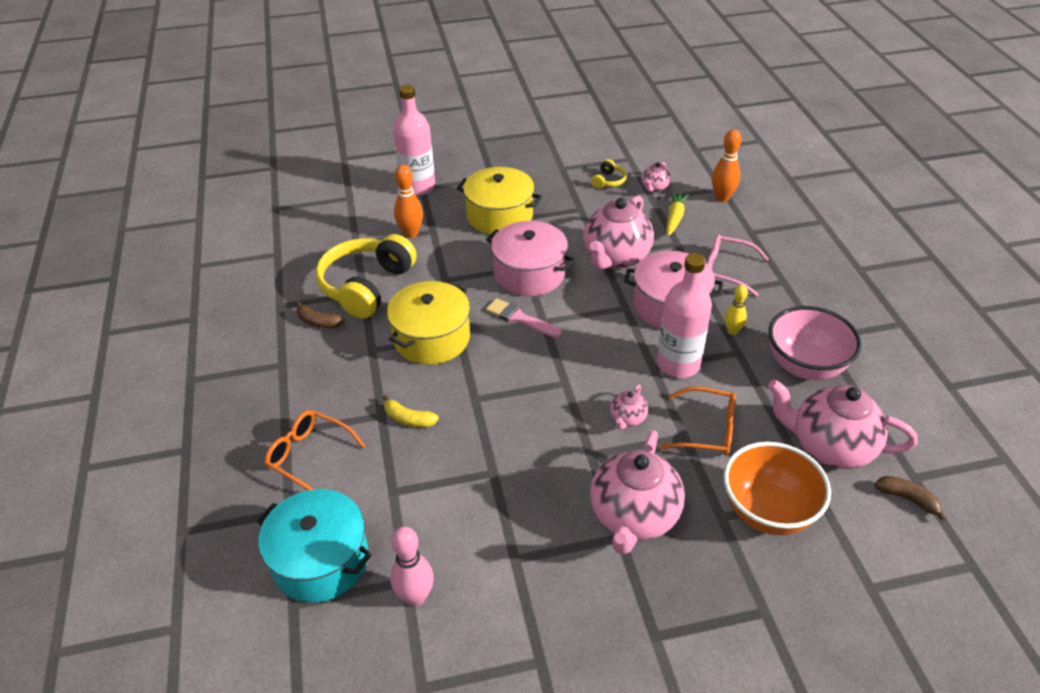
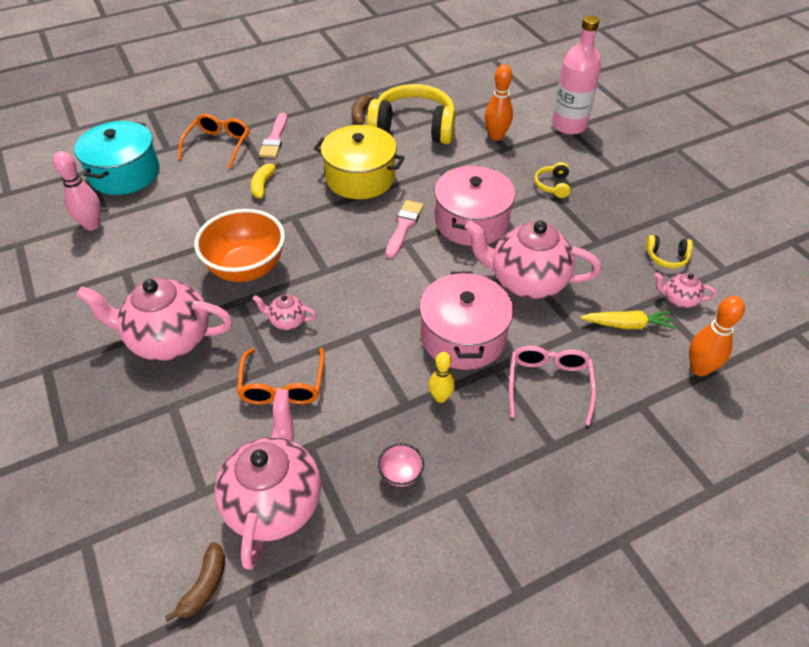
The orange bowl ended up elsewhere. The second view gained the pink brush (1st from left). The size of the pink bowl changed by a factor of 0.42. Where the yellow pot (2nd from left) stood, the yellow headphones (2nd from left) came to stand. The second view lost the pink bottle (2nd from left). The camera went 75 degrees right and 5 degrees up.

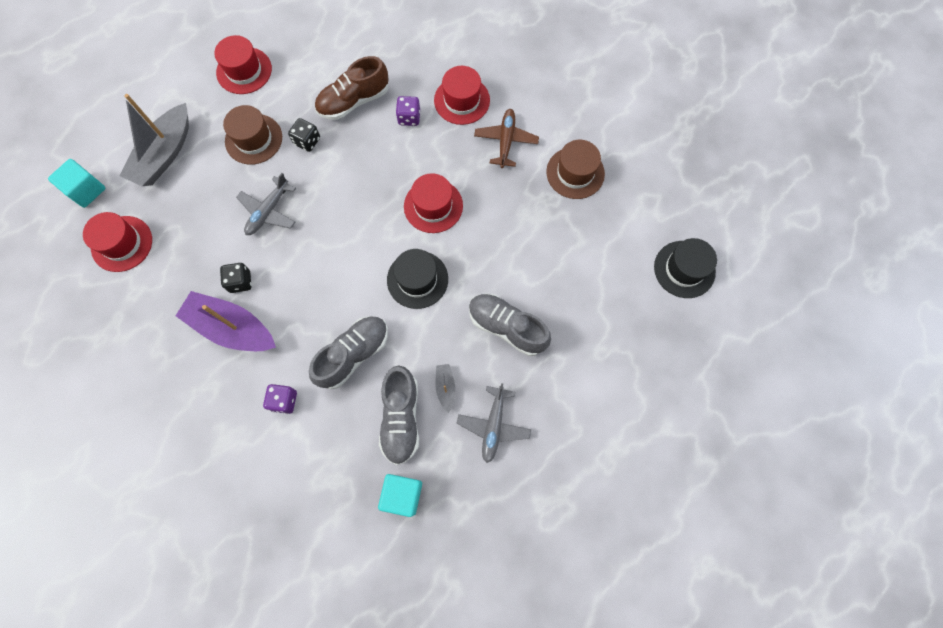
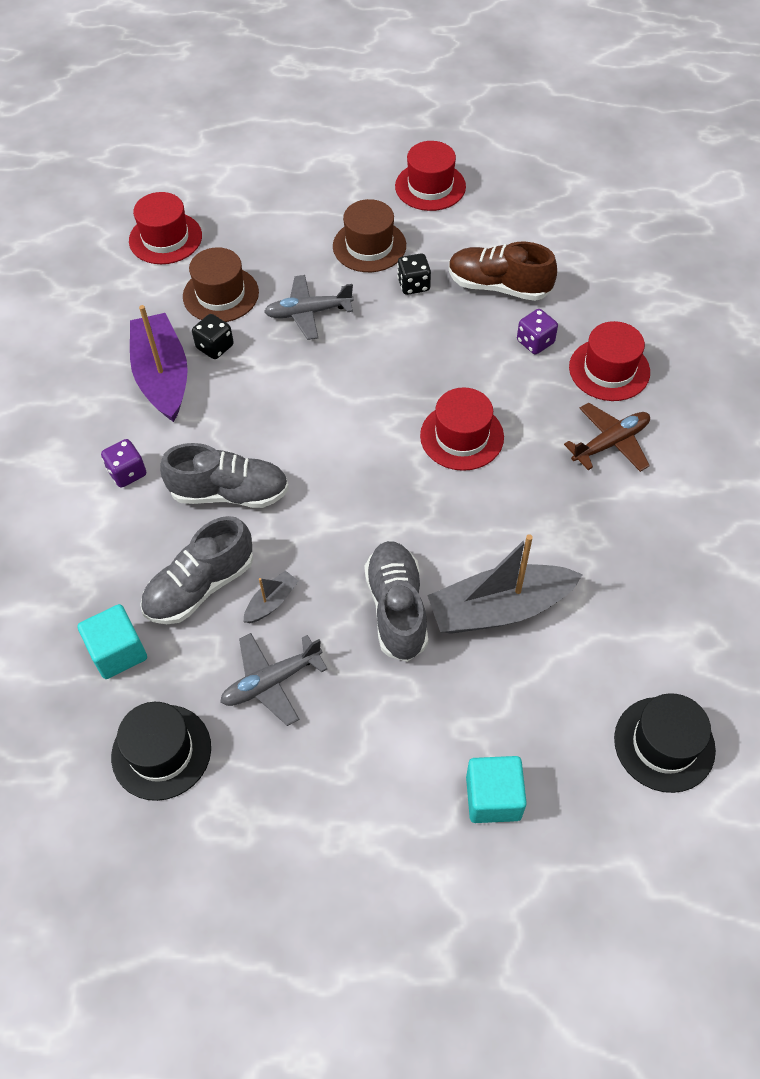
The black hat (1st from left) ended up elsewhere. The brown hat (2nd from left in the first image) ended up elsewhere. The grey boat (1st from left in the first image) ended up elsewhere. The turquoise cube (1st from left in the first image) ended up elsewhere. The camera went 50 degrees right and 15 degrees down.

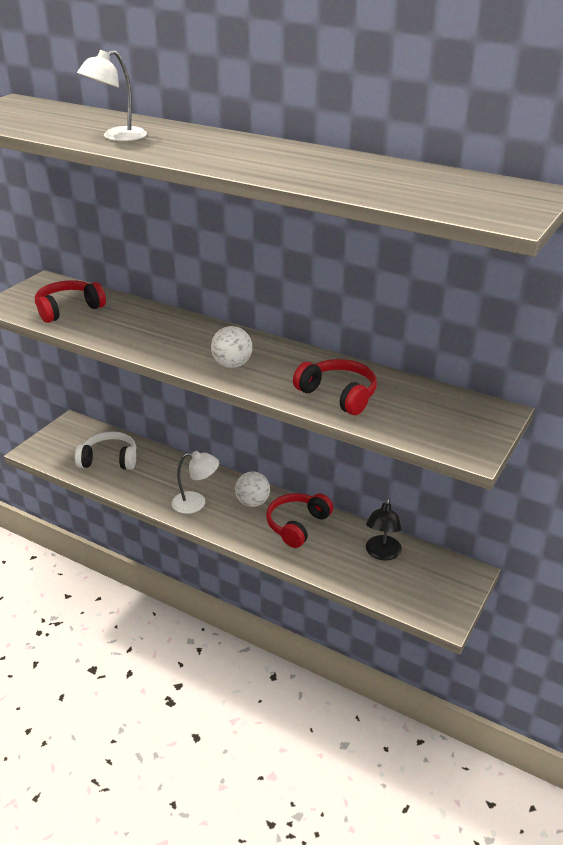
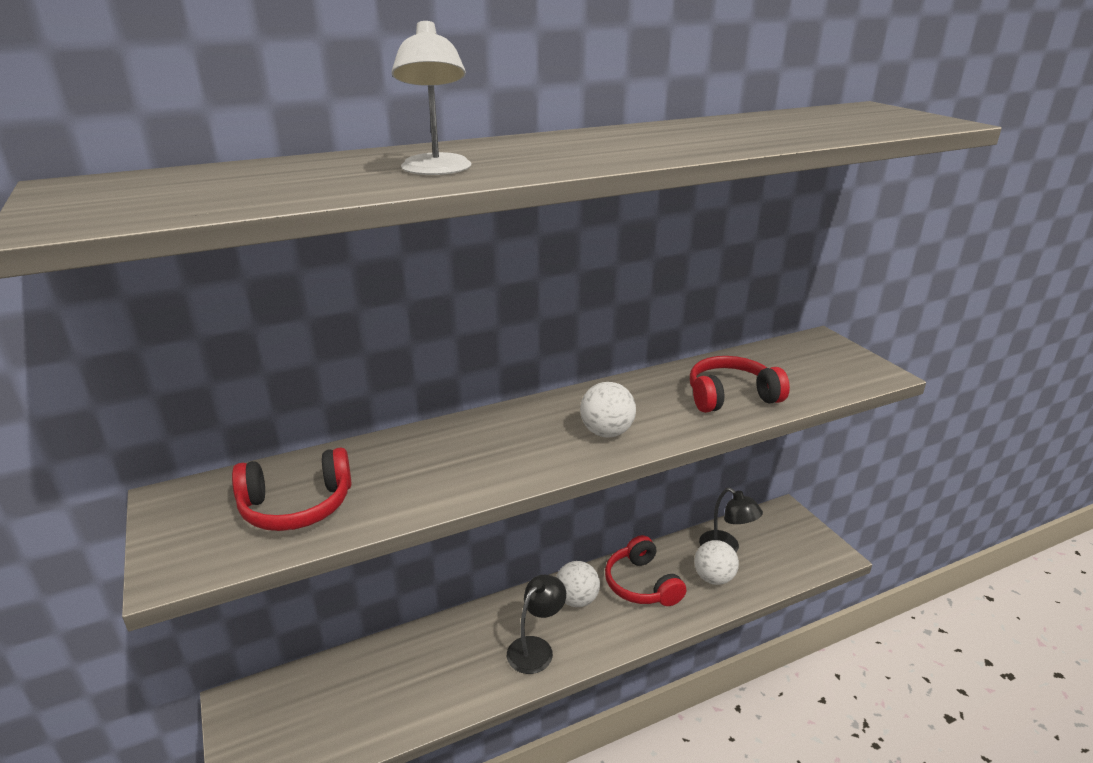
The red headphones (1st from left) ended up facing another way, 105 degrees counterclockwise from before. What was the white lamp (2nd from left) turned into the black lamp (1st from left). The second view gained the white ball (3rd from left). The second view lost the white headphones. The camera went 55 degrees left and 5 degrees down.

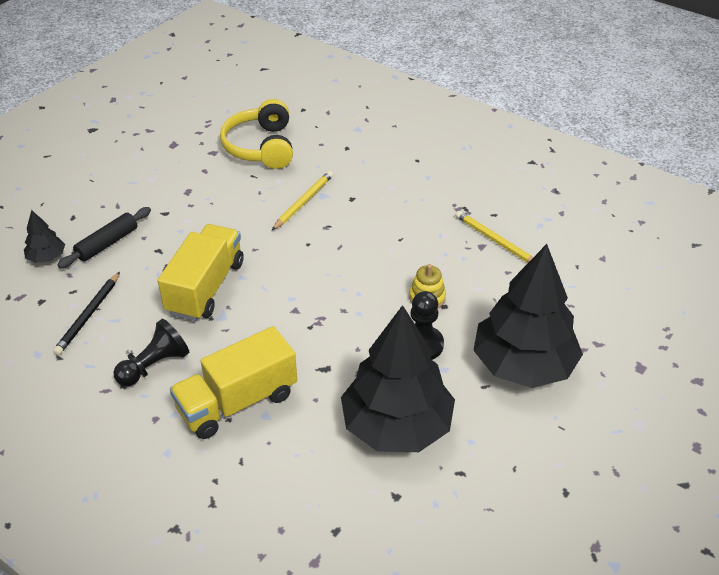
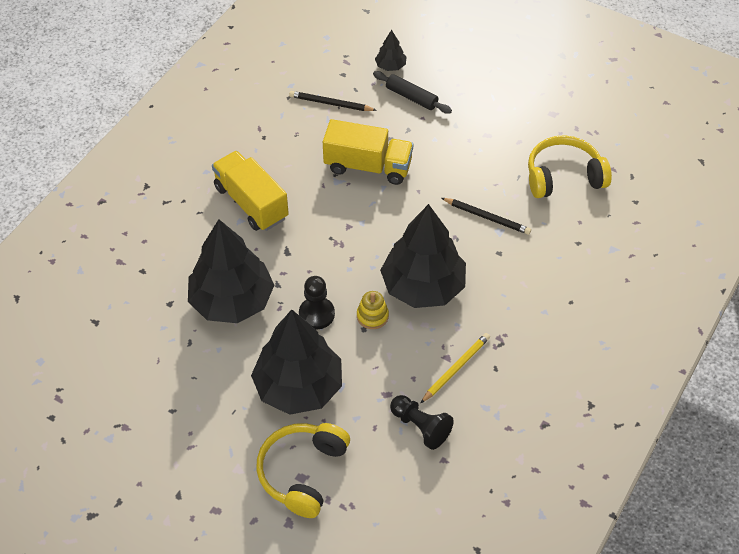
The second view gained the yellow headphones (1st from left). The second view gained the black tree (4th from left). The black pawn (1st from left in the first image) ended up elsewhere. What was the yellow pencil (1st from left) turned into the black pencil (2nd from left). The camera went 85 degrees right and 10 degrees up.

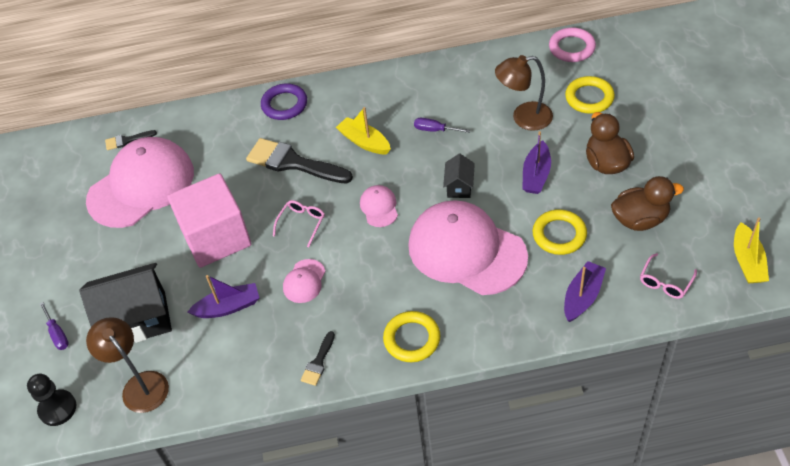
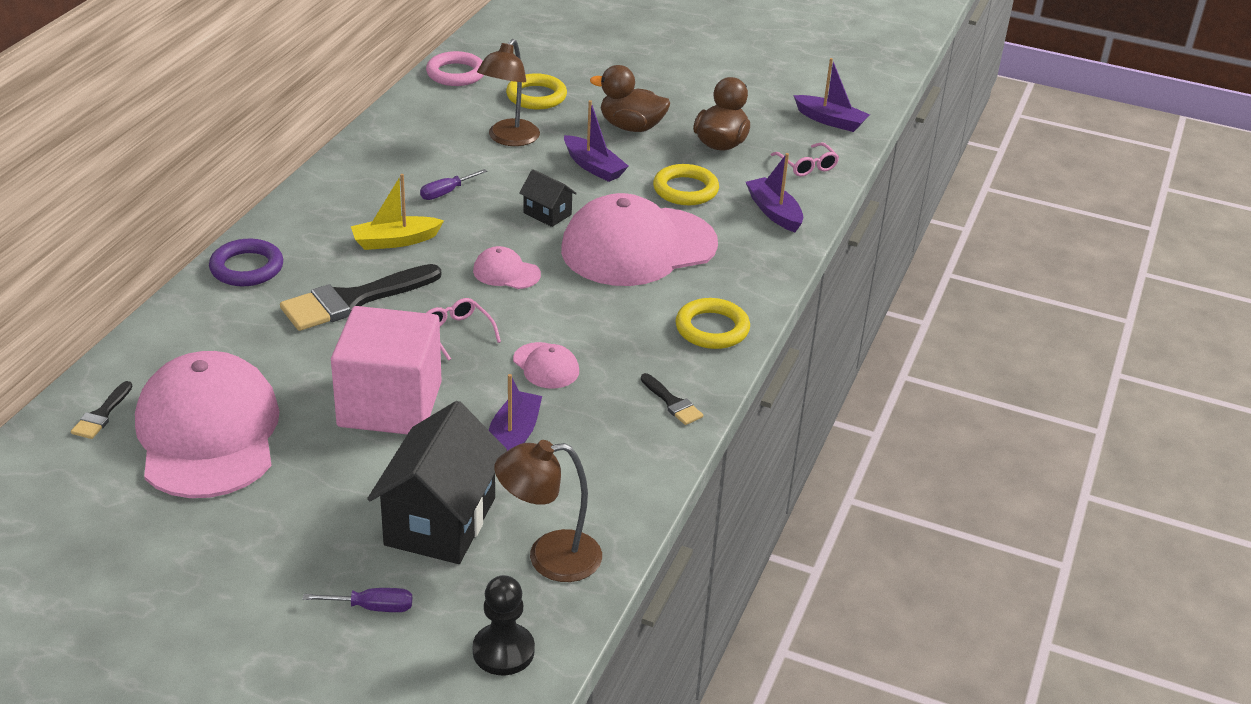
What was the yellow boat (2nd from left) turned into the purple boat (4th from left). The camera went 65 degrees left and 15 degrees down.

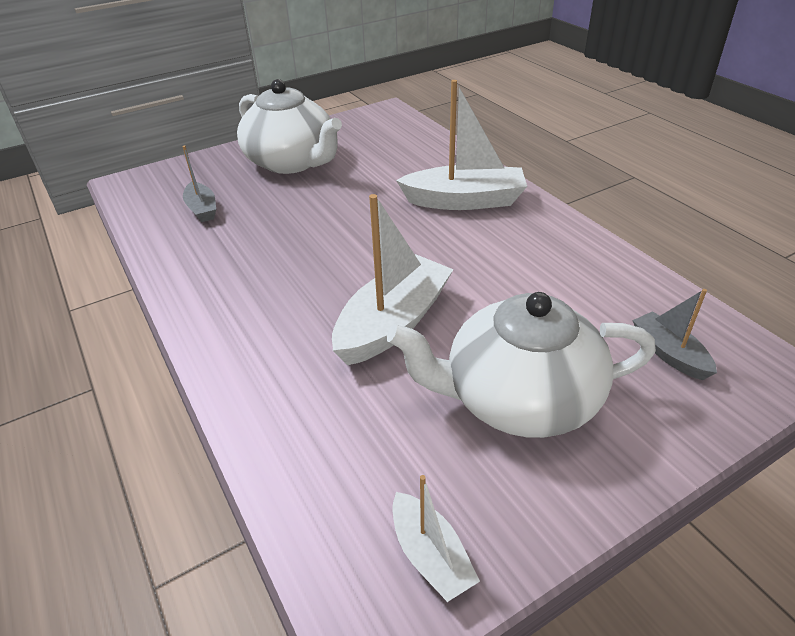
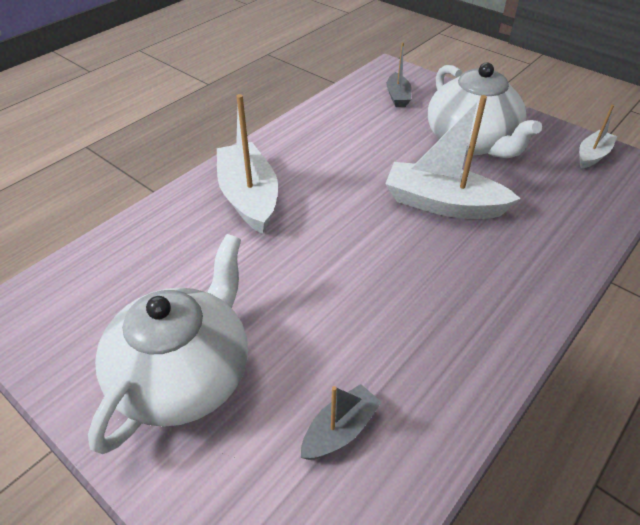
The grey boat (2nd from left) ended up facing another way, 45 degrees counterclockwise from before. The camera went 110 degrees left and 5 degrees up.

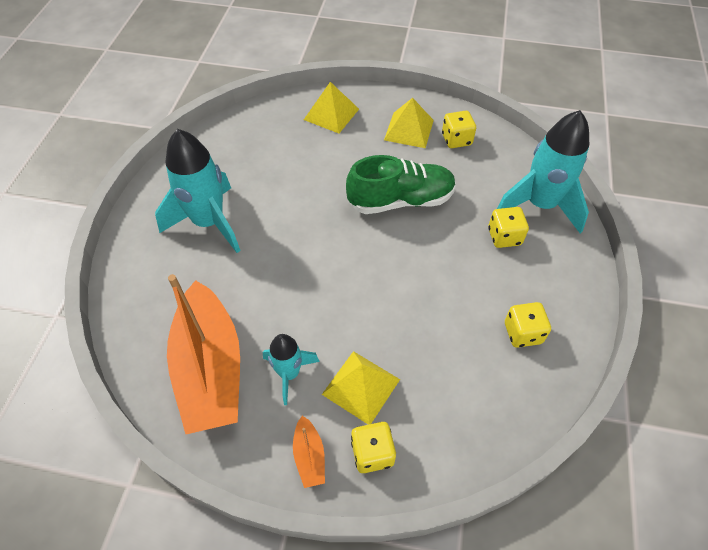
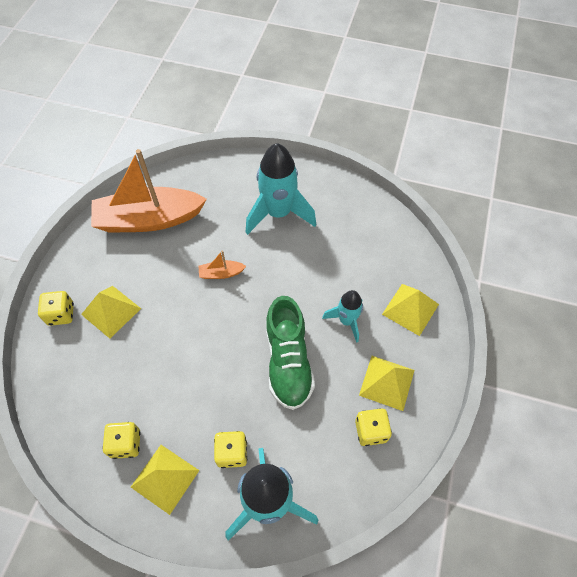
The second view gained the yellow pyramid (2nd from left). The orange boat (2nd from left) ended up elsewhere. The turquoise rocket (2nd from left in the first image) ended up elsewhere. The camera went 95 degrees right and 5 degrees up.

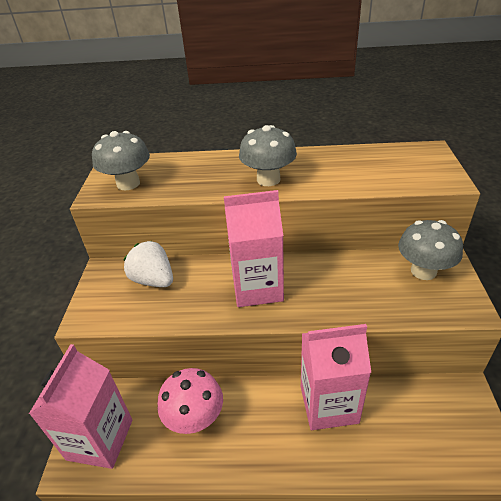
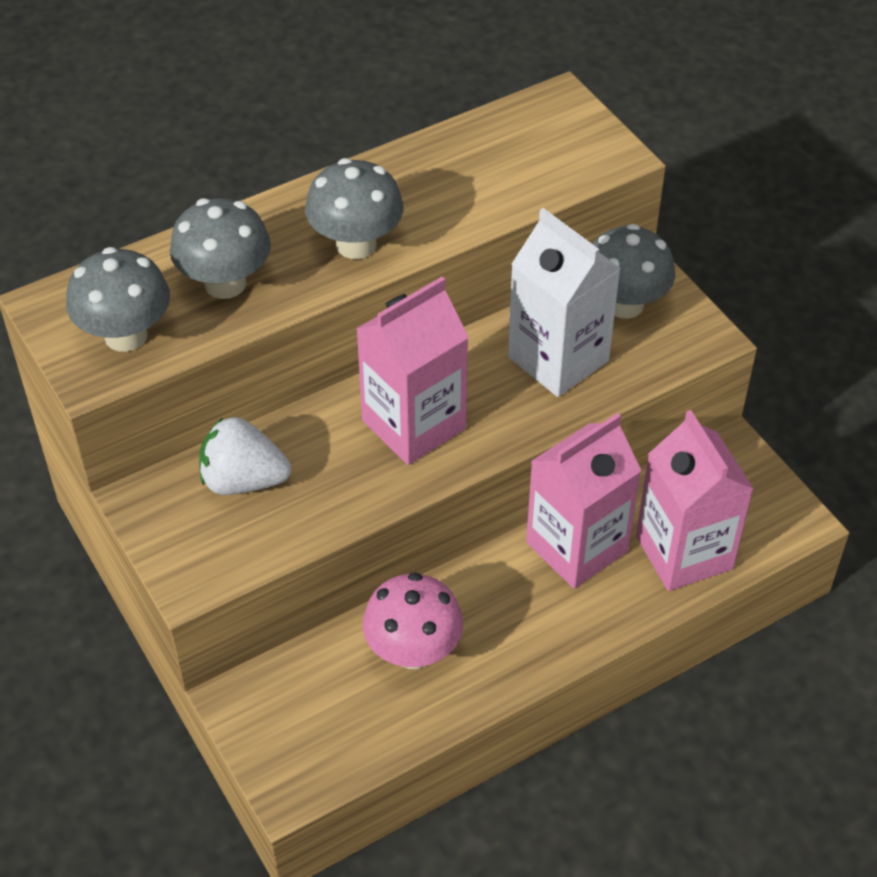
The second view gained the grey mushroom (2nd from left). The second view gained the white carton. The pink carton (1st from left in the first image) ended up elsewhere. The camera went 35 degrees left and 10 degrees up.

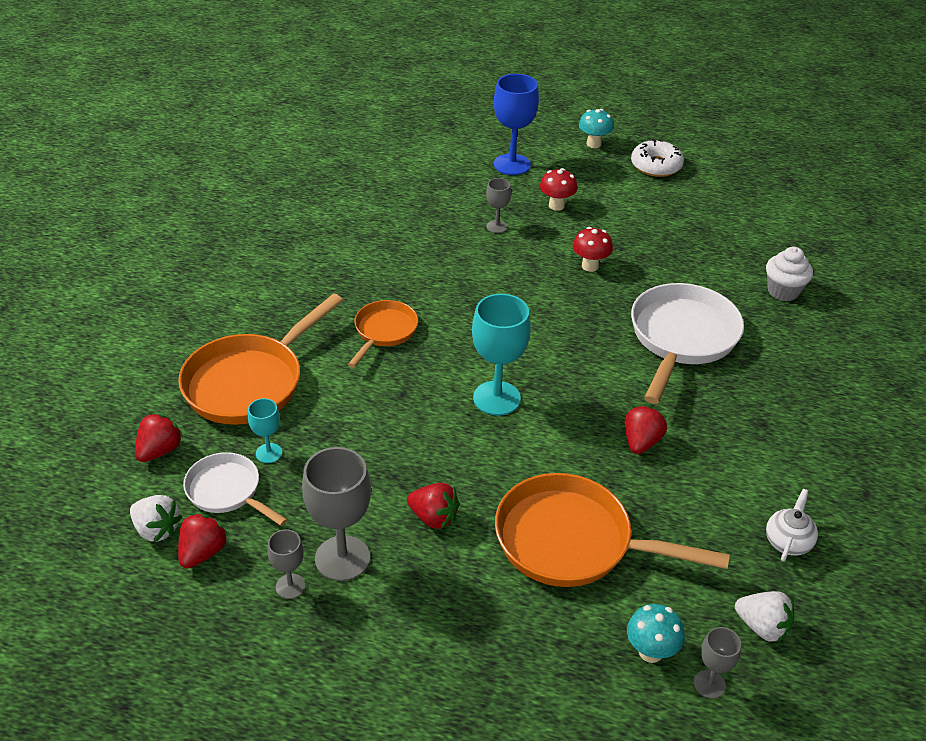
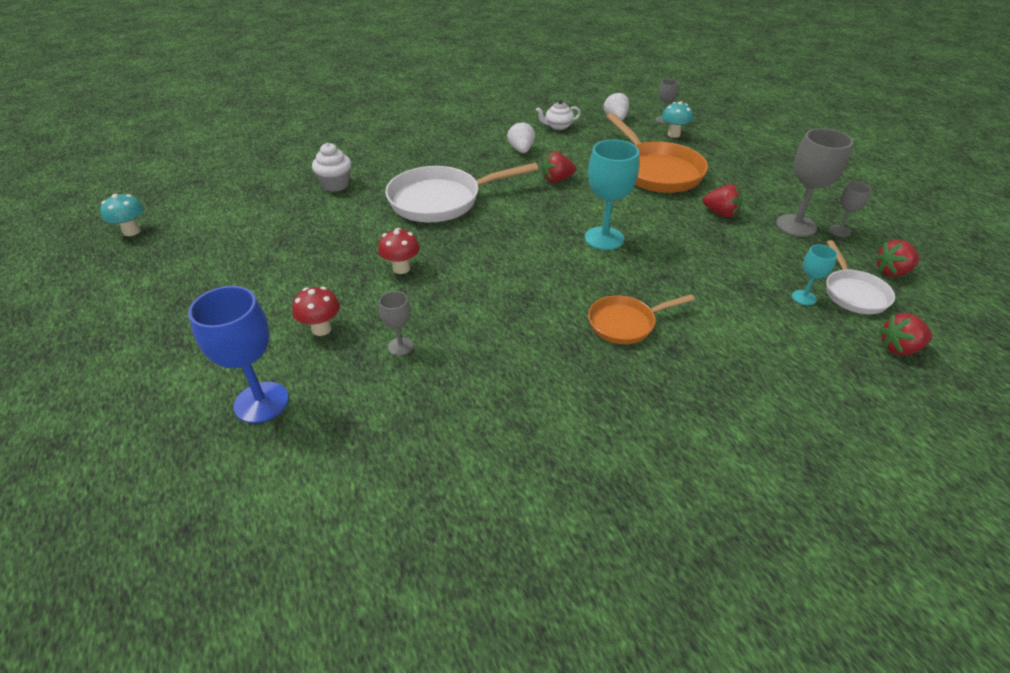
The turquoise mushroom (1st from left) ended up elsewhere. The white strawberry (1st from left) ended up elsewhere. The red strawberry (3rd from left in the first image) ended up facing another way, 135 degrees clockwise from before. The second view lost the orange pan (1st from left). The second view lost the white donut. The camera went 130 degrees left and 0 degrees up.

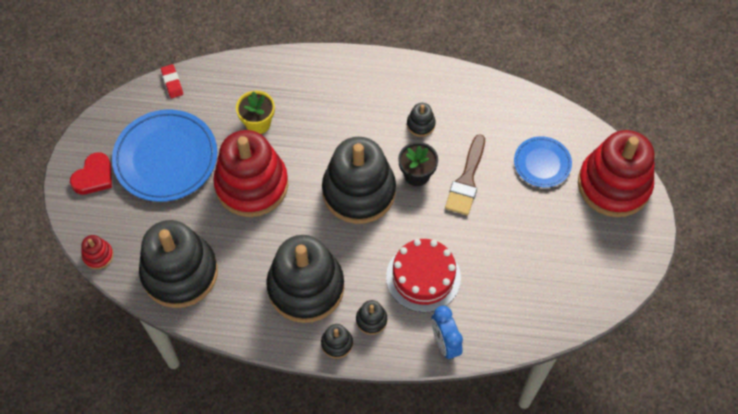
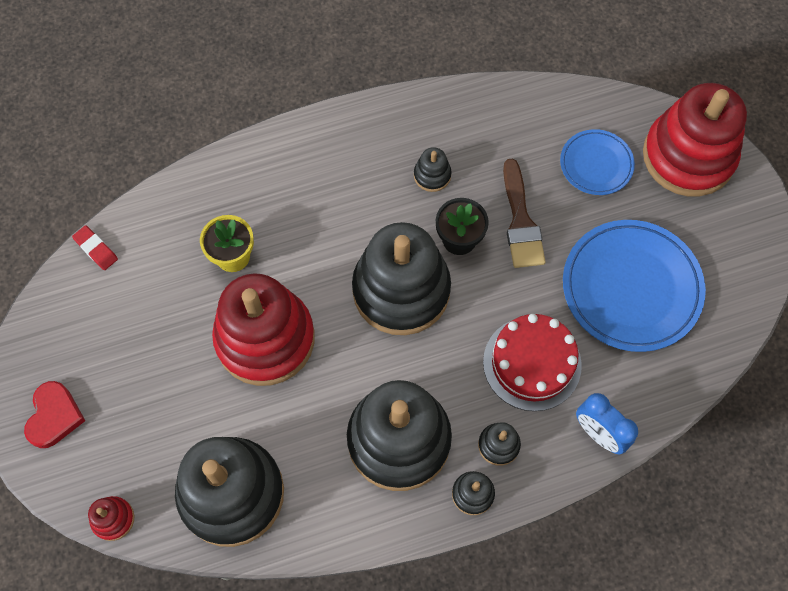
The blue plate (1st from left in the first image) ended up elsewhere. The camera went 25 degrees left and 5 degrees up.

